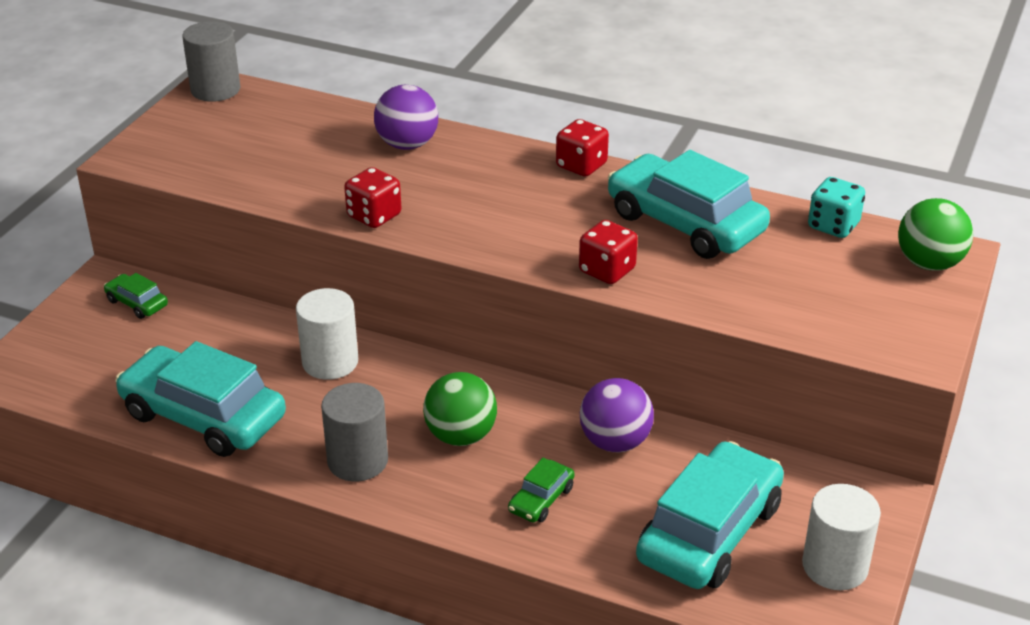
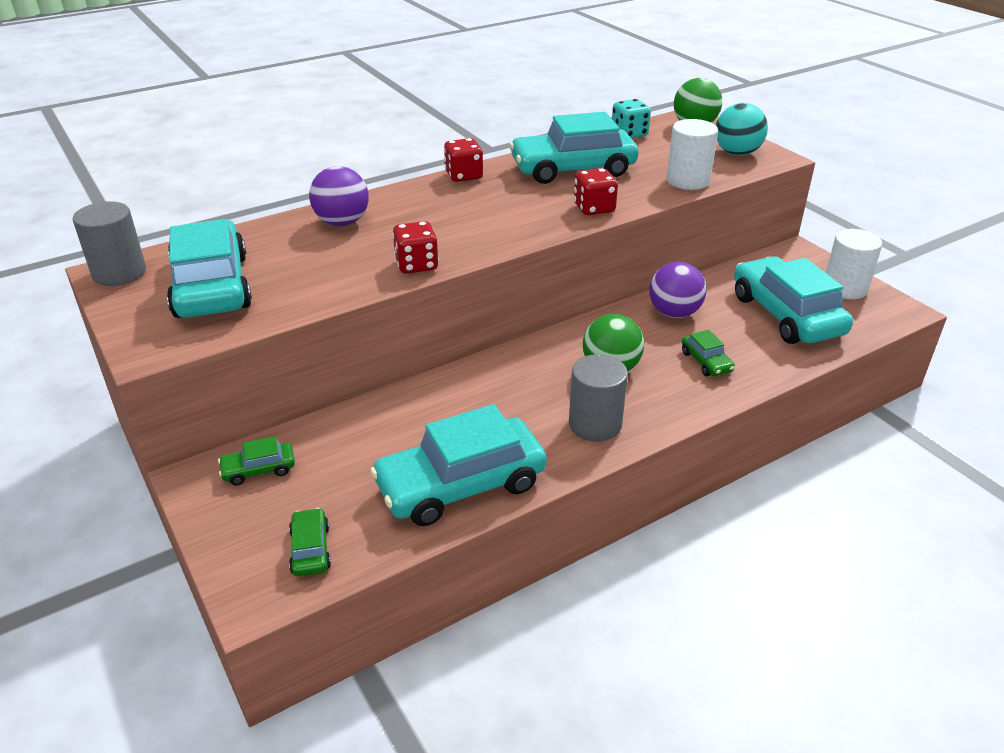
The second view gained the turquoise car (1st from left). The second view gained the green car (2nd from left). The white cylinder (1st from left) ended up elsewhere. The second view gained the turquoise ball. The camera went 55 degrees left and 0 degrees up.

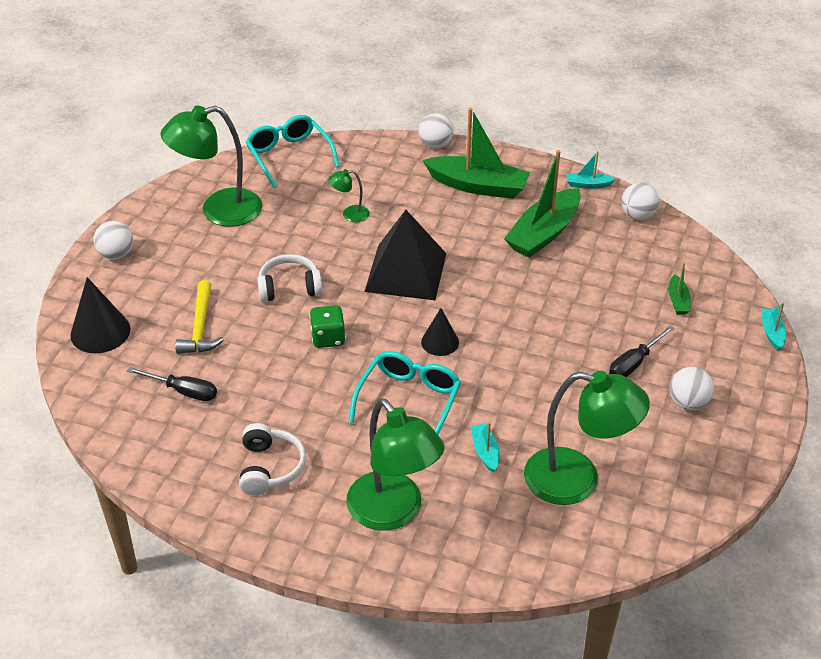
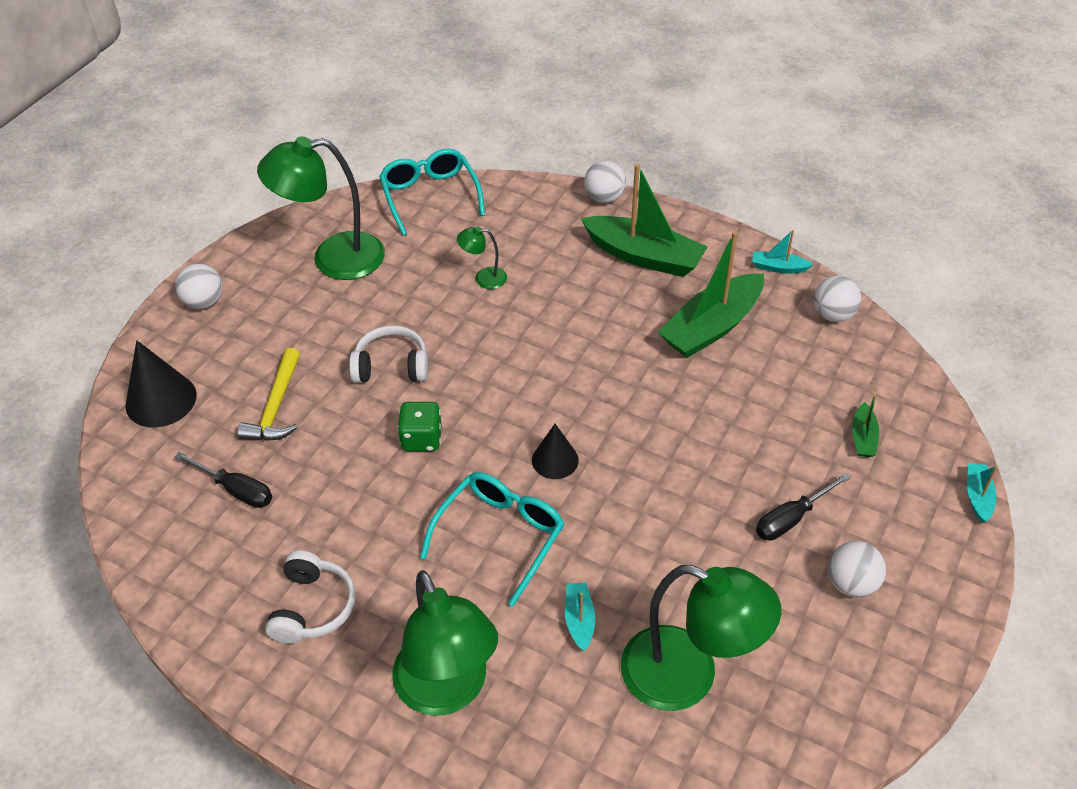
The second view lost the black pyramid. The camera went 10 degrees right and 5 degrees up.

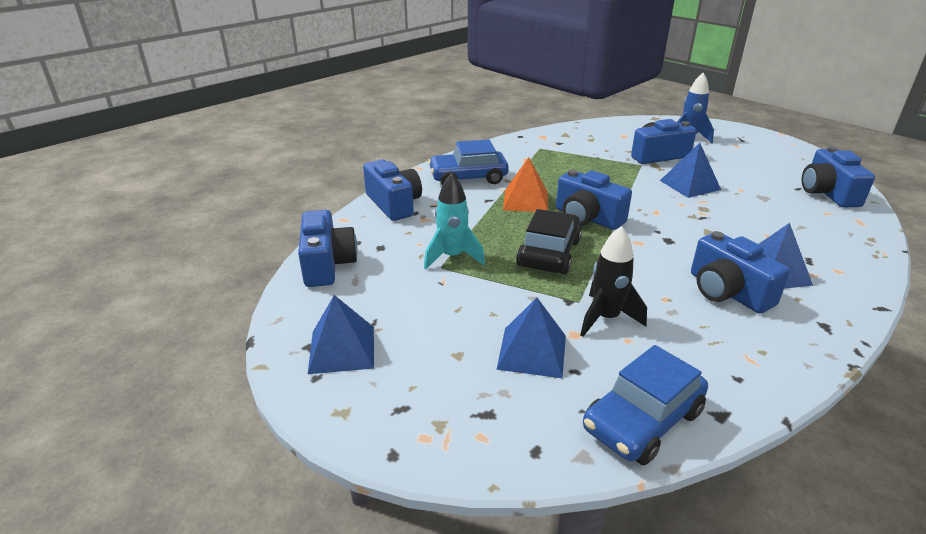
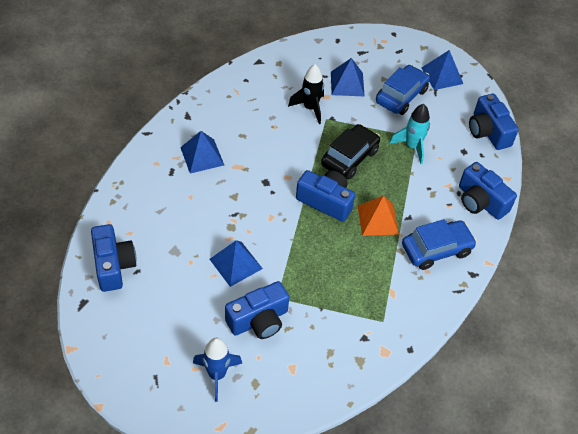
The black car ended up facing another way, 150 degrees counterclockwise from before. The blue car (2nd from left in the first image) ended up elsewhere. The second view lost the blue camera (5th from left). The camera went 165 degrees right and 20 degrees up.

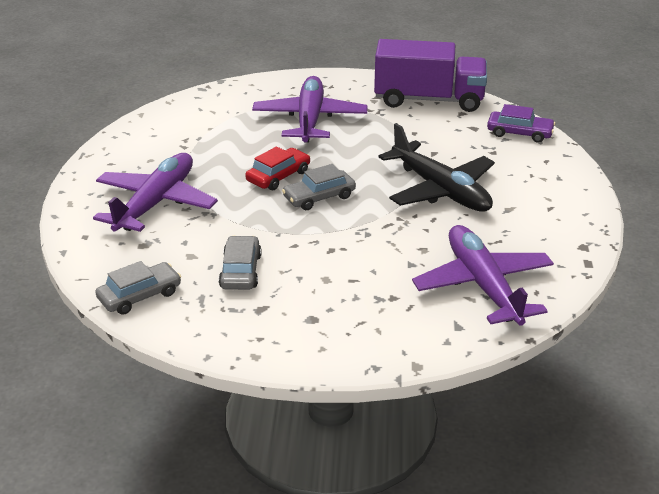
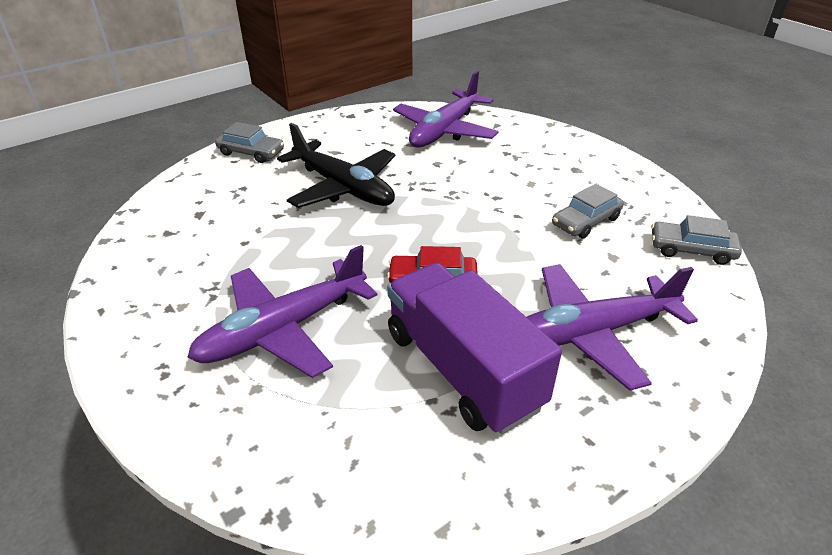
The grey car (3rd from left in the first image) ended up elsewhere. The black plane ended up facing another way, 120 degrees clockwise from before. The purple truck ended up elsewhere. The second view lost the purple car. The camera went 130 degrees left and 5 degrees up.

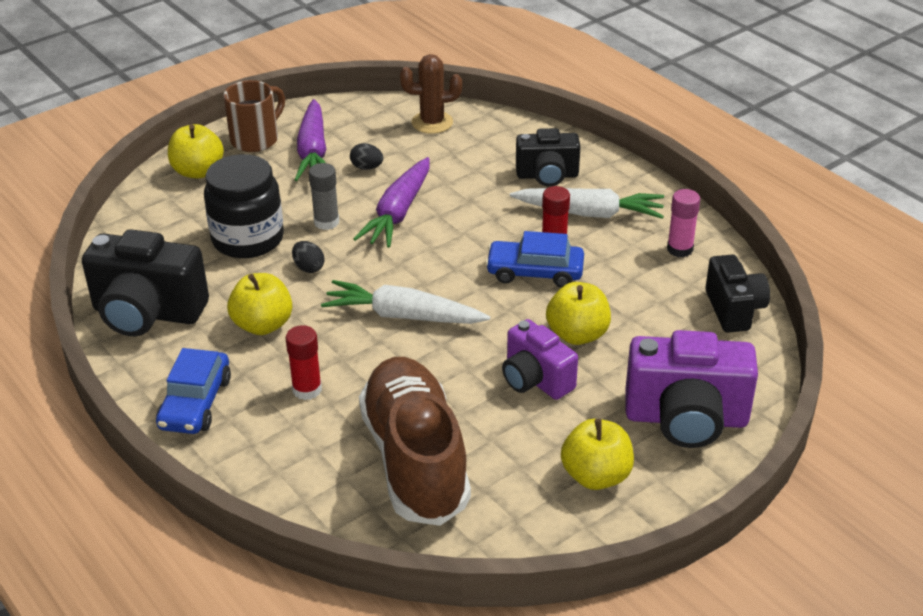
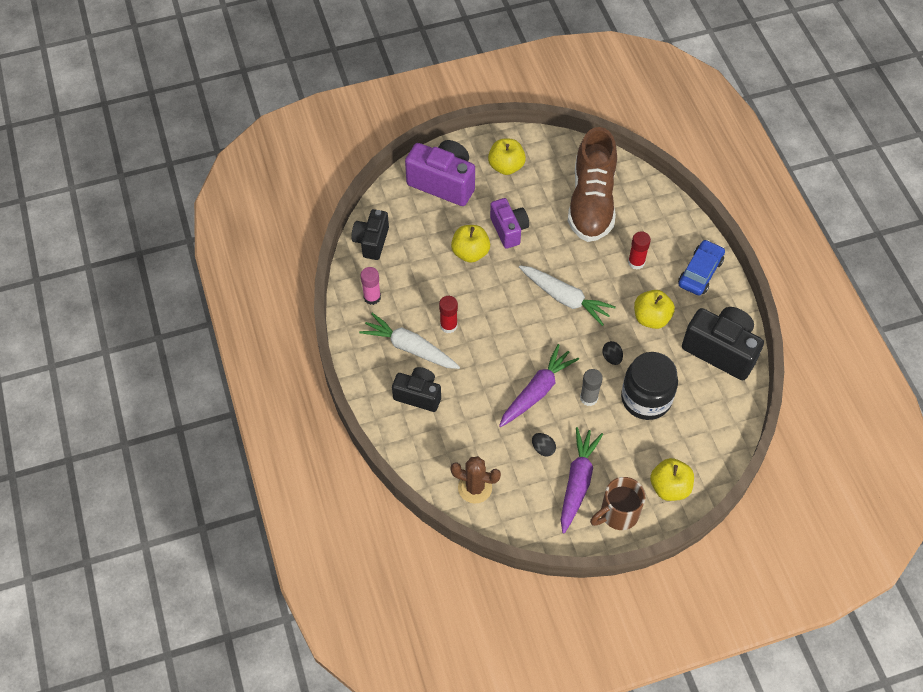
The second view lost the blue car (2nd from left). The camera went 160 degrees left and 20 degrees up.

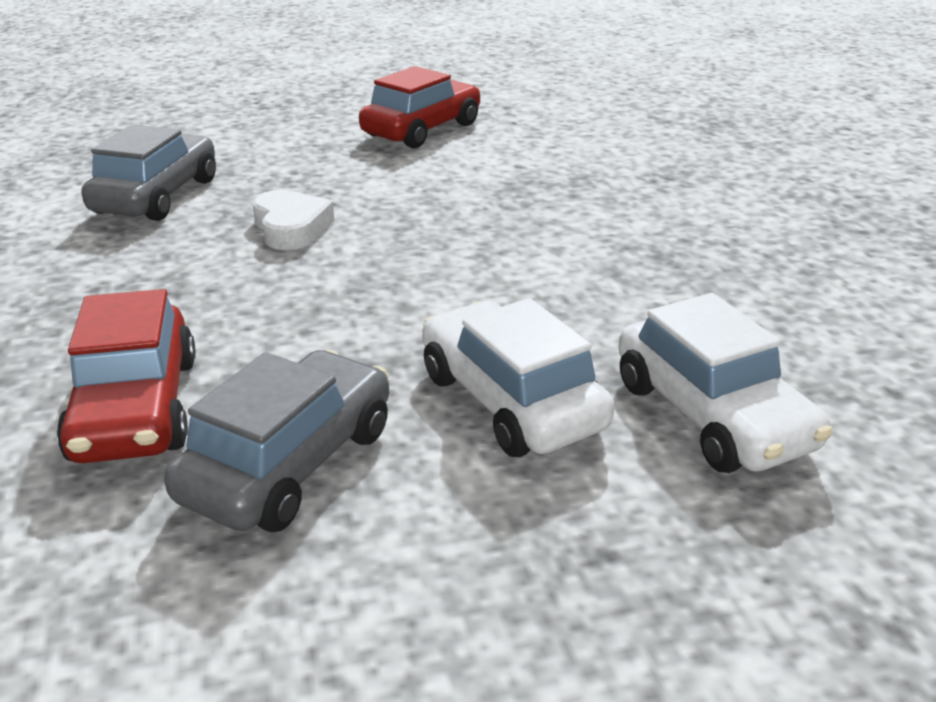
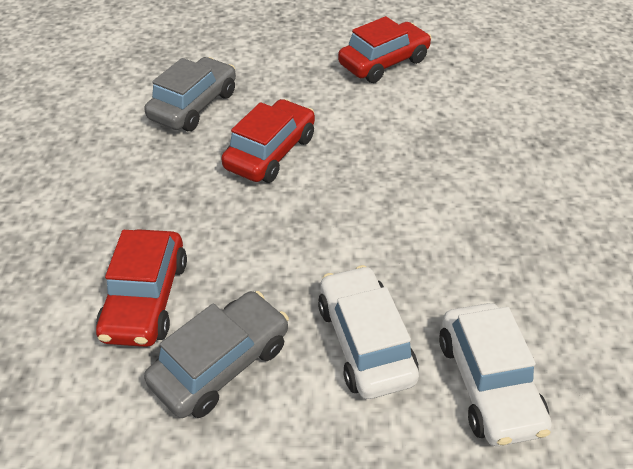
Where the white heart stood, the red car (2nd from left) came to stand. The camera went 15 degrees right and 15 degrees up.

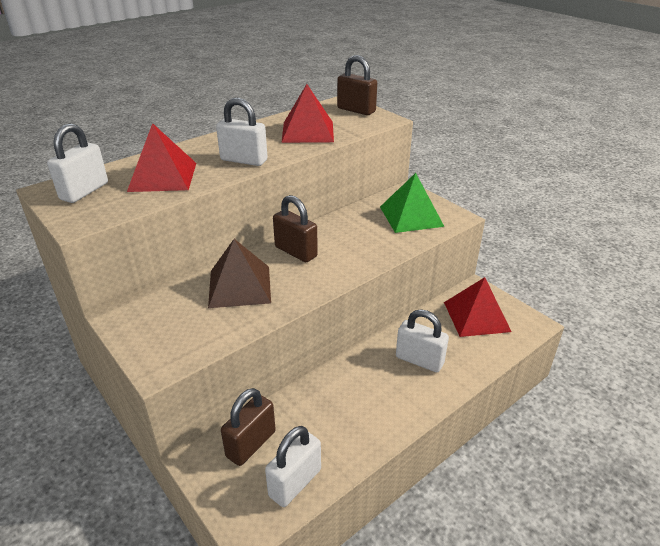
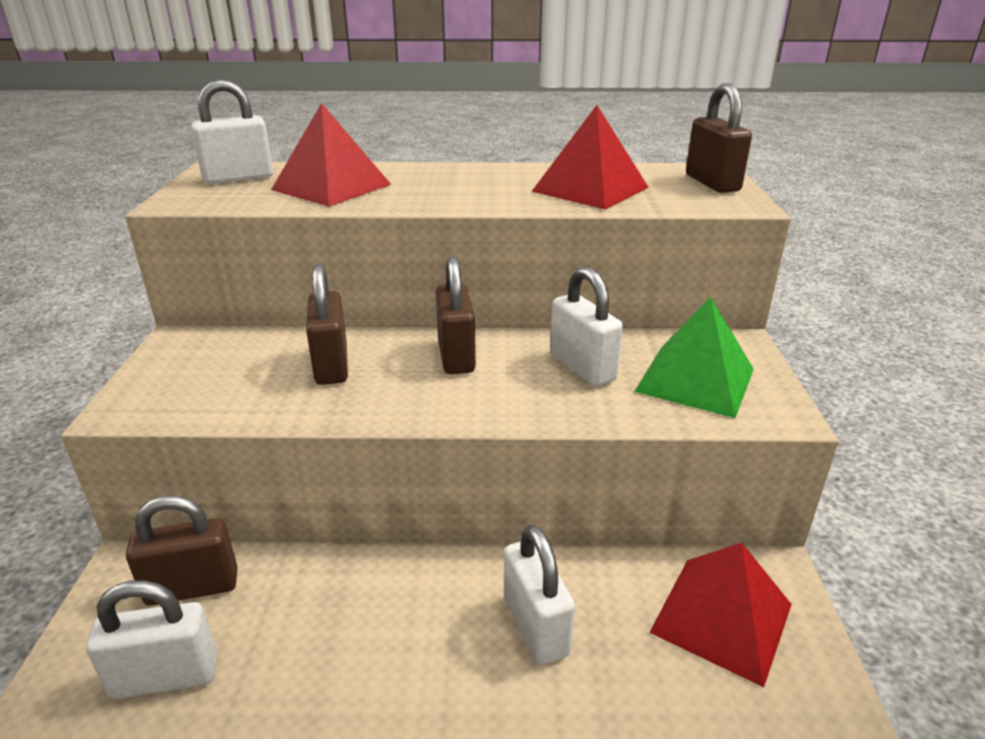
Where the brown pyramid stood, the brown padlock (2nd from left) came to stand. The white padlock (2nd from left in the first image) ended up elsewhere. The camera went 40 degrees right and 5 degrees down.

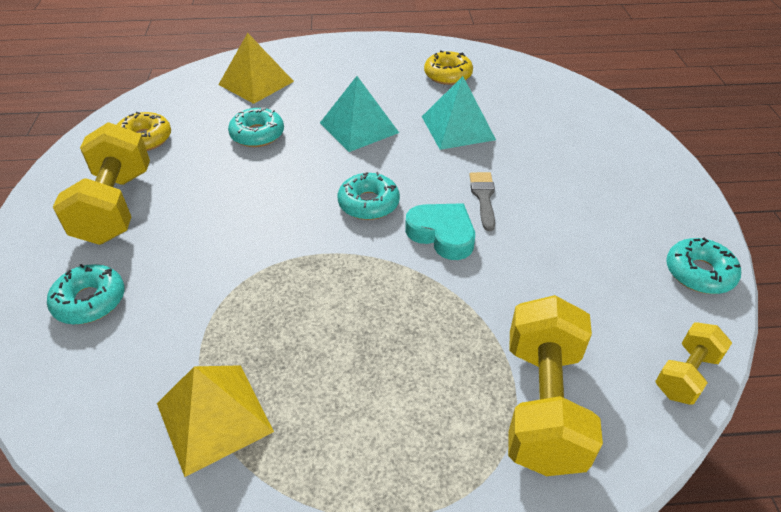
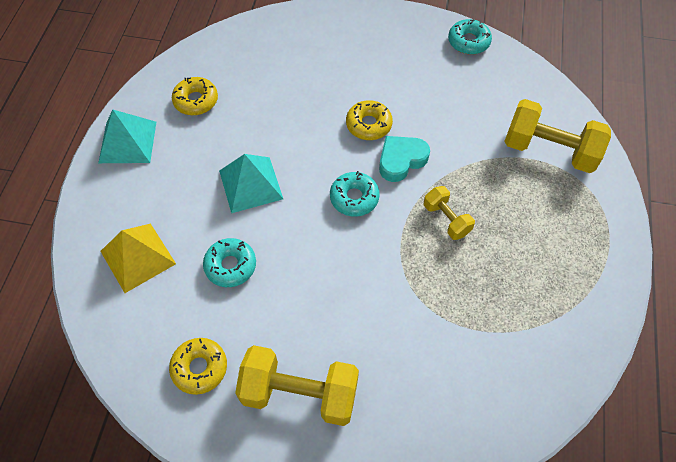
The turquoise pyramid (2nd from left in the first image) ended up elsewhere. Where the grey brush stood, the yellow donut (3rd from left) came to stand. The yellow dumbbell (3rd from left in the first image) ended up elsewhere. The second view lost the turquoise donut (1st from left). The second view lost the yellow pyramid (1st from left). The camera went 75 degrees left and 15 degrees up.

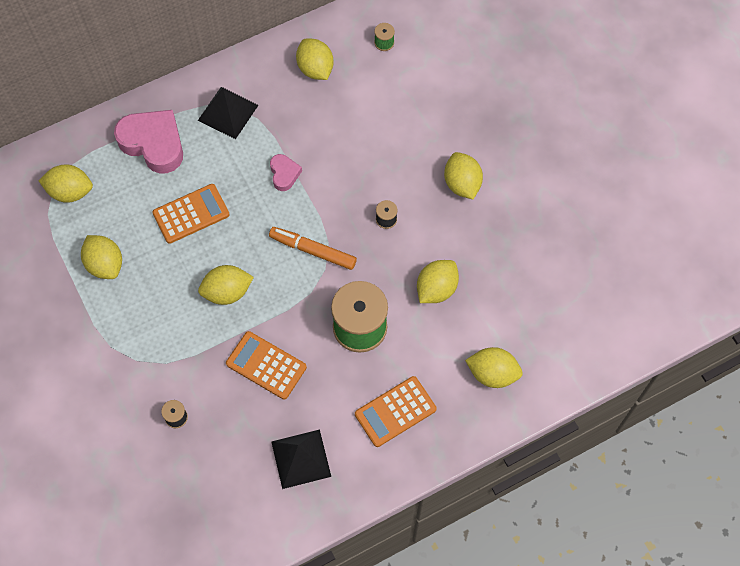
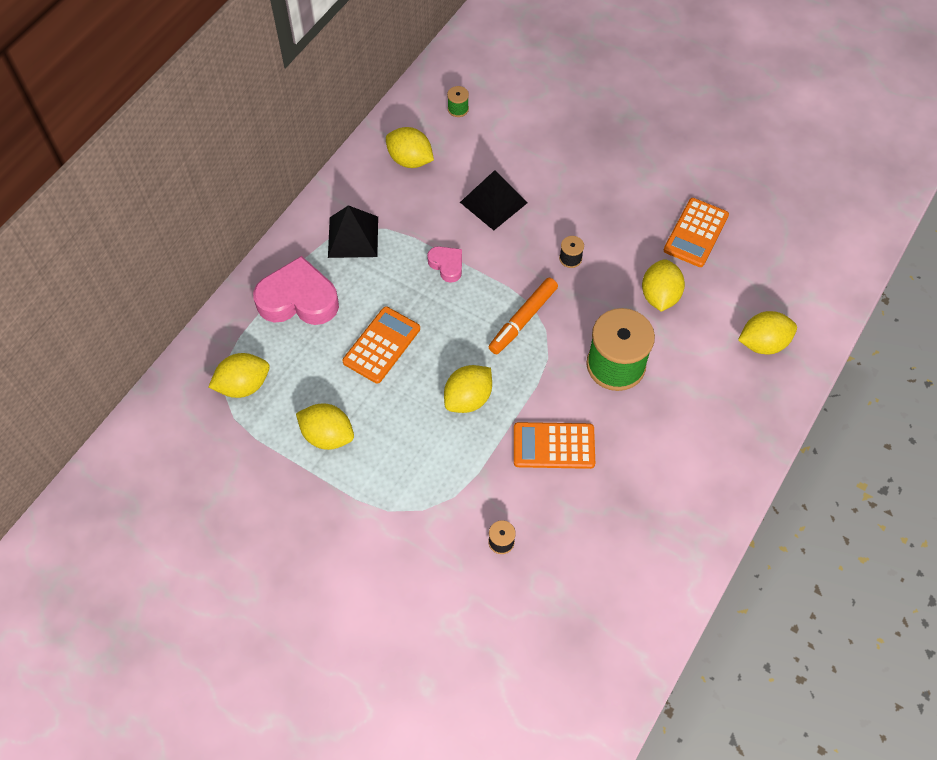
The black pyramid (2nd from left) ended up elsewhere. The orange marker ended up facing another way, 45 degrees counterclockwise from before. The orange calculator (3rd from left) ended up elsewhere. The second view lost the yellow lemon (6th from left). The camera went 30 degrees left and 5 degrees down.

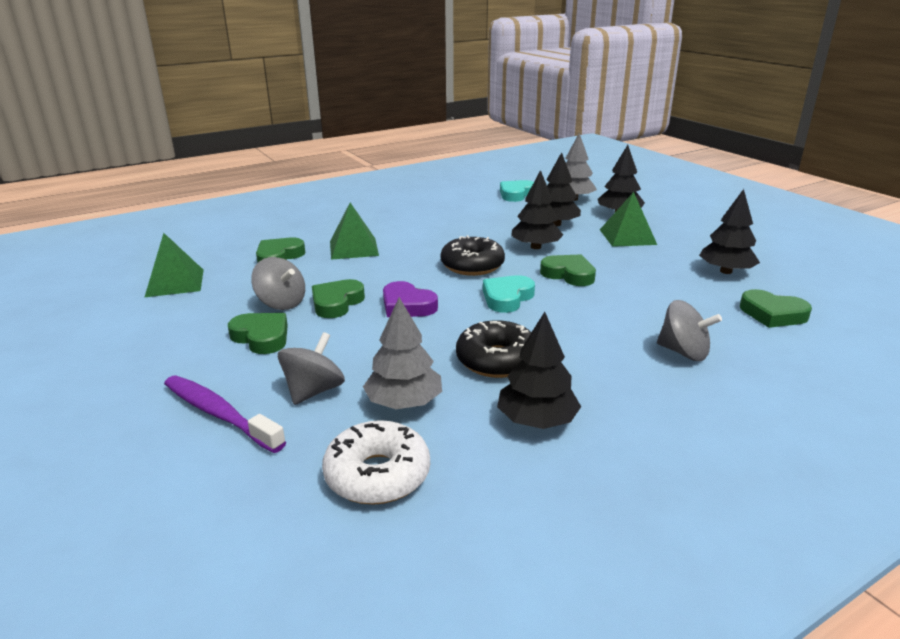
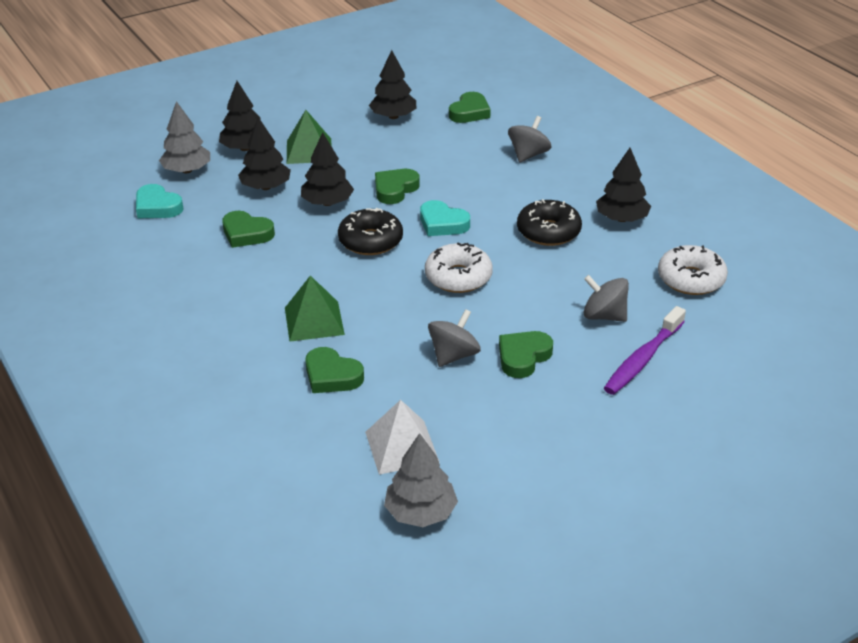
The green heart (3rd from left in the first image) ended up elsewhere. What was the green pyramid (1st from left) turned into the white pyramid. The grey tree (1st from left in the first image) ended up elsewhere. Where the purple heart stood, the white donut (1st from left) came to stand. The camera went 90 degrees left and 10 degrees up.

